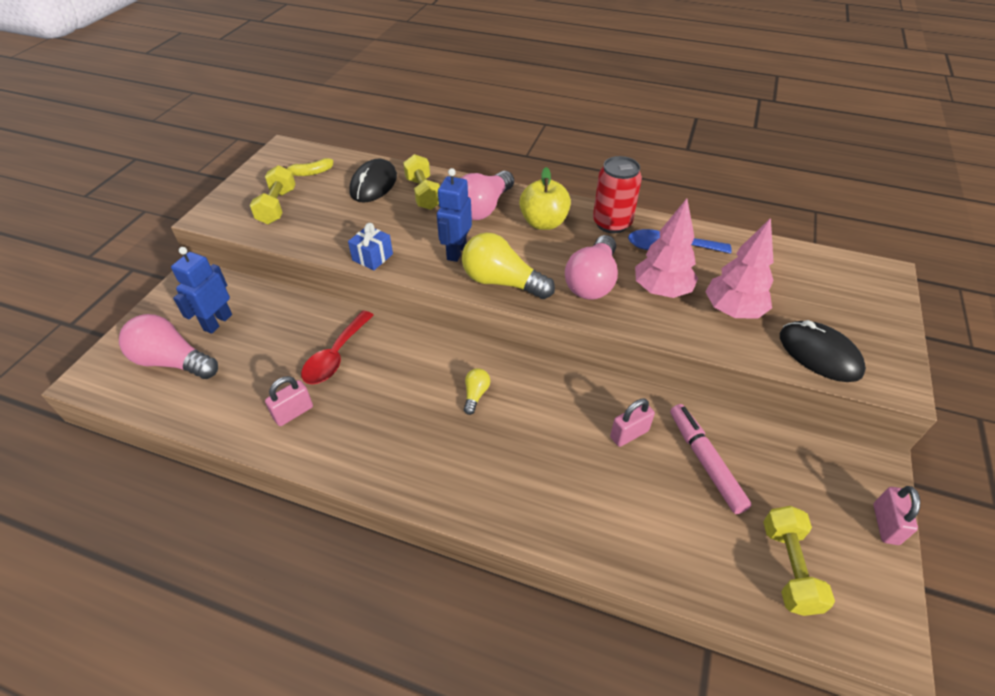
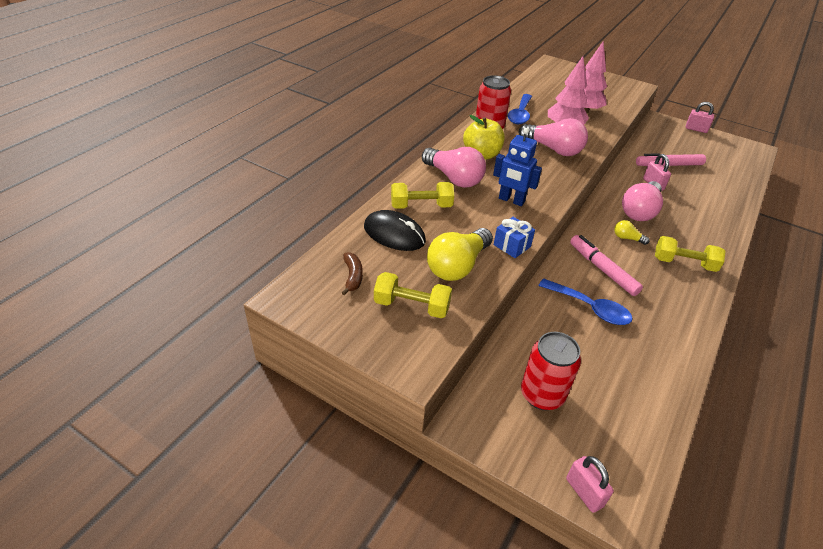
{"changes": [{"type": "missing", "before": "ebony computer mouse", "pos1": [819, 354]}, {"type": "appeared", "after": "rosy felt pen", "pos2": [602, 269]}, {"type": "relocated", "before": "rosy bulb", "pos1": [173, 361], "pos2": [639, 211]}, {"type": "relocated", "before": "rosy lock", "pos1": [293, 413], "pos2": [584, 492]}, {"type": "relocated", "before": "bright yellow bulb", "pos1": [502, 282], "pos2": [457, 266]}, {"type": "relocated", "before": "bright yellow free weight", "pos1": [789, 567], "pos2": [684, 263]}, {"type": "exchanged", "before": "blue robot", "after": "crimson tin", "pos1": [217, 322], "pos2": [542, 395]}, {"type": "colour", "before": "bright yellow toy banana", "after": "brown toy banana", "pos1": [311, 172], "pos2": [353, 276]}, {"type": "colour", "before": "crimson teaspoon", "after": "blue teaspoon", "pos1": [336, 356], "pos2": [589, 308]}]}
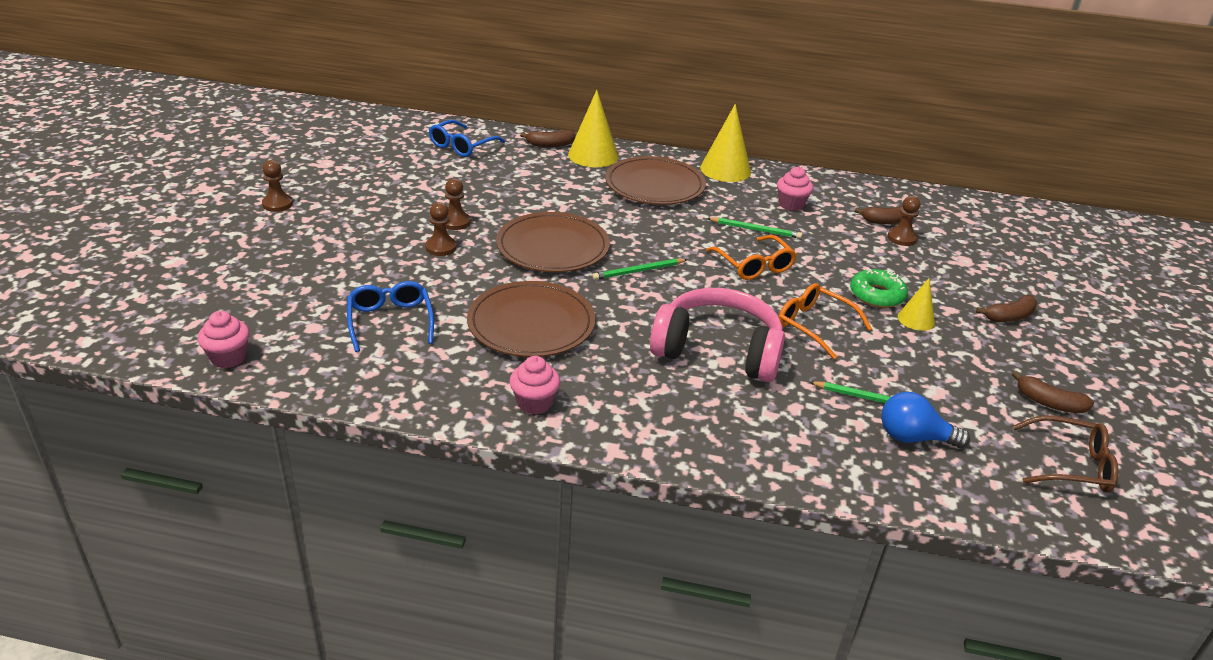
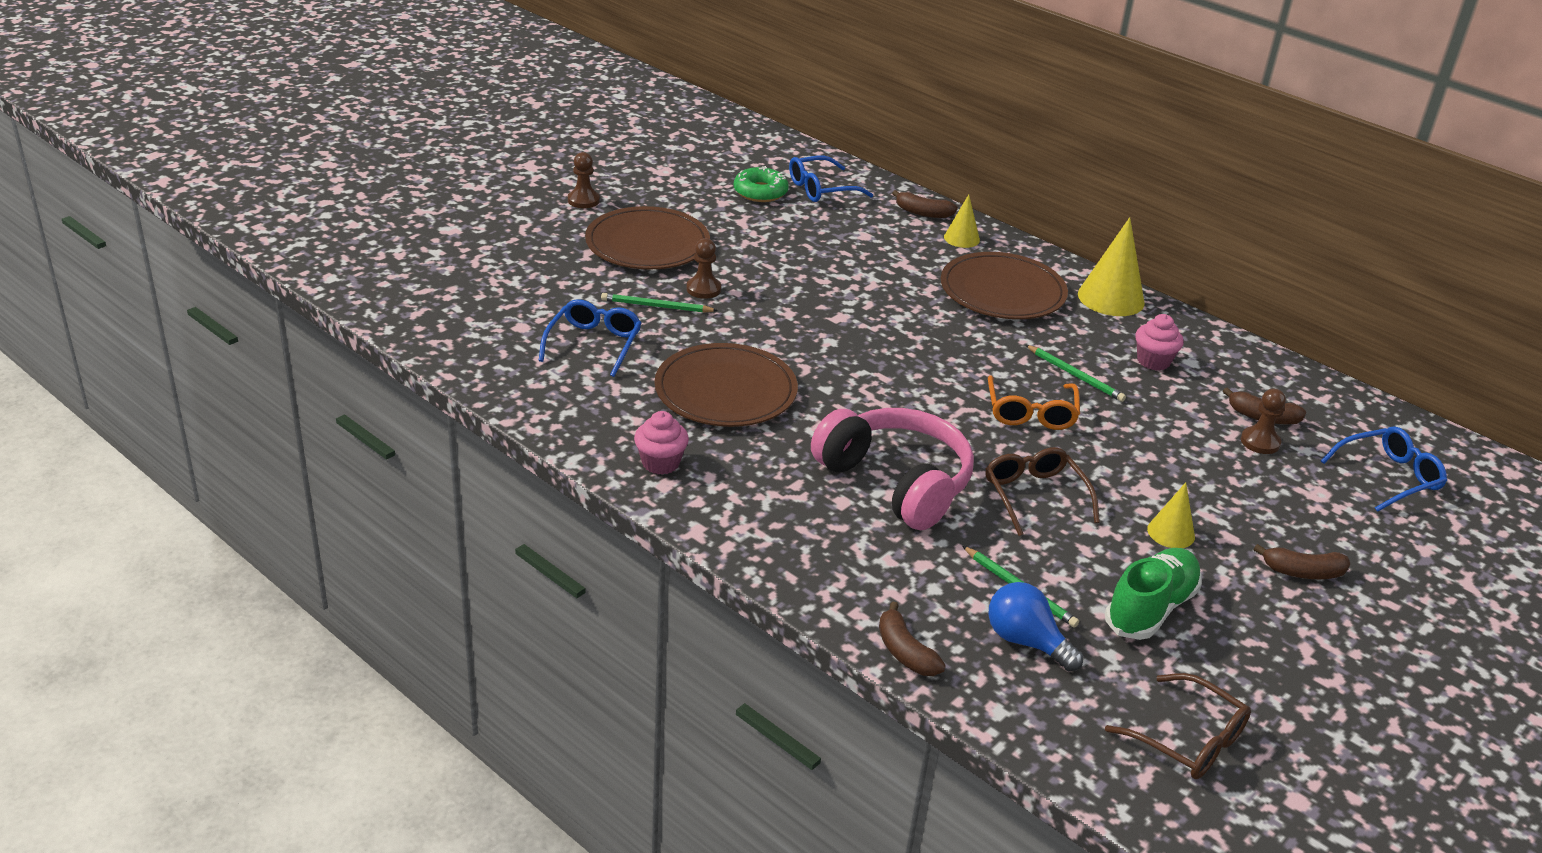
{"changes": [{"type": "missing", "before": "rosy cupcake", "pos1": [228, 358]}, {"type": "missing", "before": "brown pawn", "pos1": [455, 222]}, {"type": "appeared", "after": "emerald sneaker", "pos2": [1150, 608]}, {"type": "appeared", "after": "blue eyeglasses", "pos2": [1388, 477]}, {"type": "relocated", "before": "brown flat dish", "pos1": [553, 247], "pos2": [647, 244]}, {"type": "relocated", "before": "emerald lead pencil", "pos1": [639, 271], "pos2": [657, 306]}, {"type": "relocated", "before": "emerald doughnut", "pos1": [876, 295], "pos2": [760, 192]}, {"type": "relocated", "before": "brown toy banana", "pos1": [1049, 403], "pos2": [905, 652]}, {"type": "colour", "before": "orange eyeglasses", "after": "brown eyeglasses", "pos1": [814, 326], "pos2": [1035, 496]}, {"type": "size", "before": "bright yellow cone shape", "pos1": [593, 155], "pos2": [961, 238], "scale": 0.57}]}
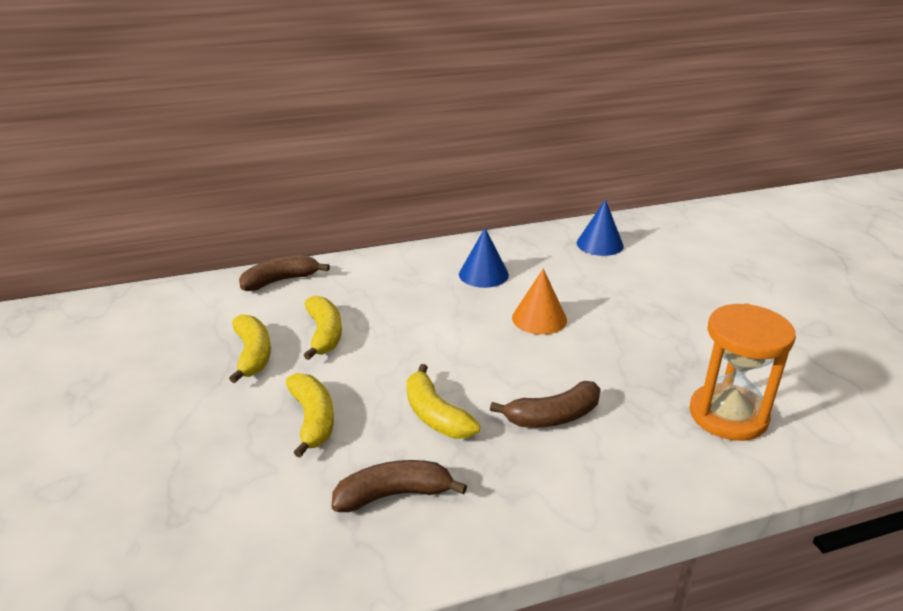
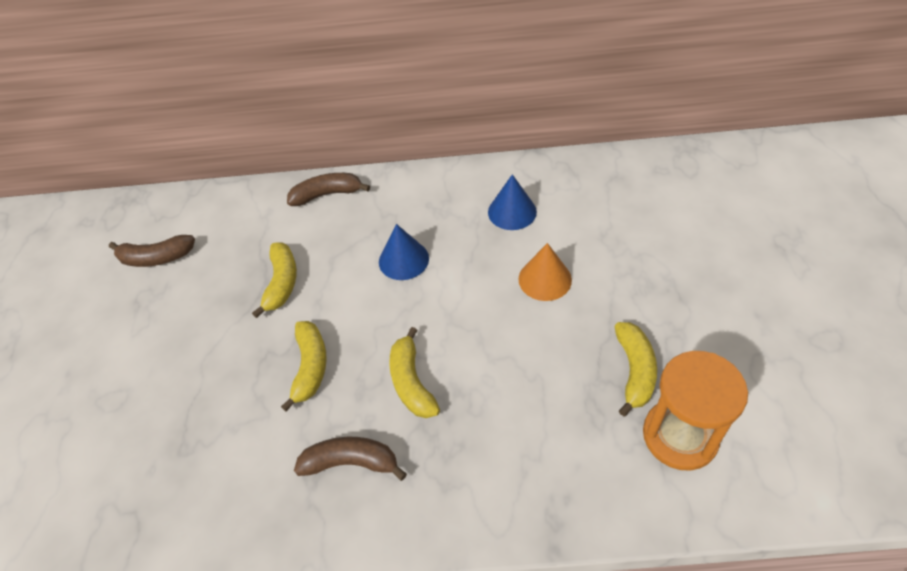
{"changes": [{"type": "relocated", "before": "bright yellow toy banana", "pos1": [324, 334], "pos2": [634, 371]}, {"type": "relocated", "before": "brown toy banana", "pos1": [553, 417], "pos2": [156, 258]}, {"type": "relocated", "before": "blue cone shape", "pos1": [599, 244], "pos2": [403, 260]}]}
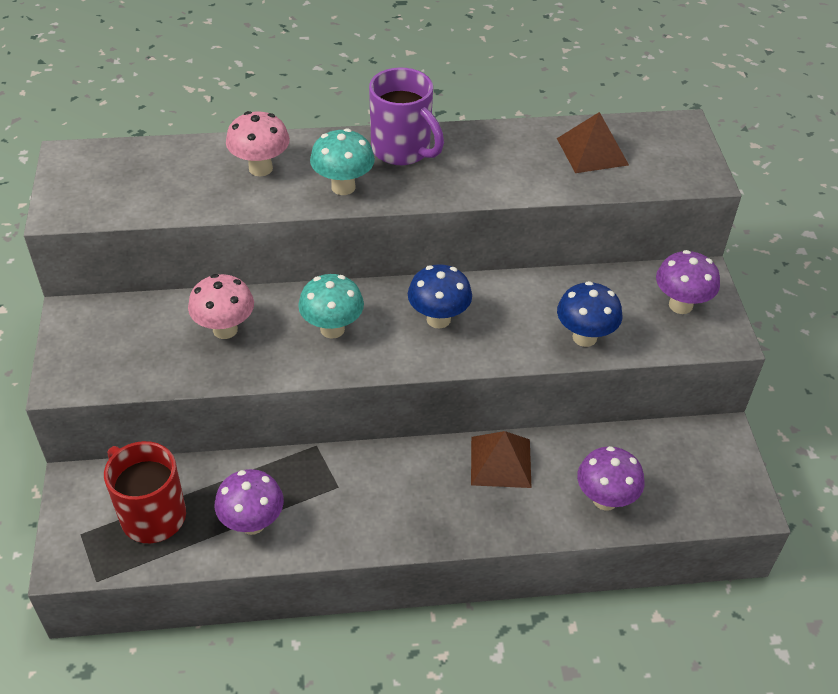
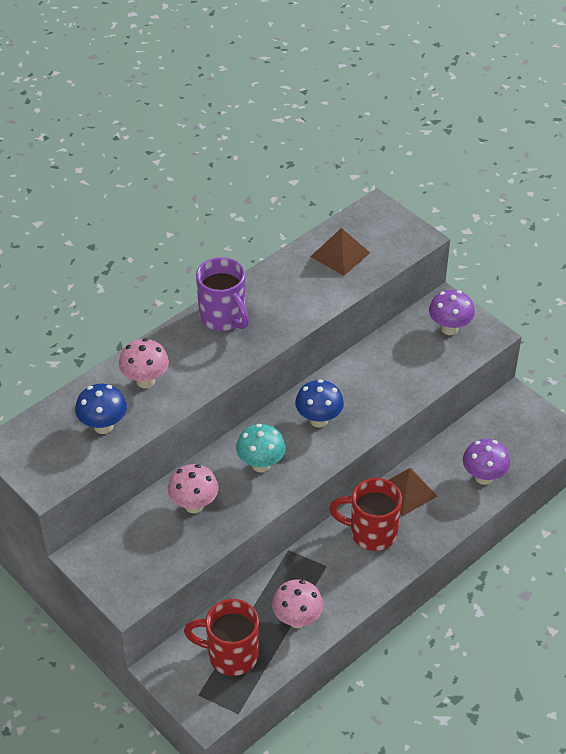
{"changes": [{"type": "missing", "before": "aqua mushroom", "pos1": [343, 187]}, {"type": "appeared", "after": "crimson coffee mug", "pos2": [371, 533]}, {"type": "relocated", "before": "blue mushroom", "pos1": [584, 337], "pos2": [103, 426]}, {"type": "colour", "before": "violet mushroom", "after": "rosy mushroom", "pos1": [252, 523], "pos2": [297, 620]}, {"type": "spun", "before": "violet coffee mug", "pos1": [402, 150], "pos2": [223, 317], "turn": 45}]}
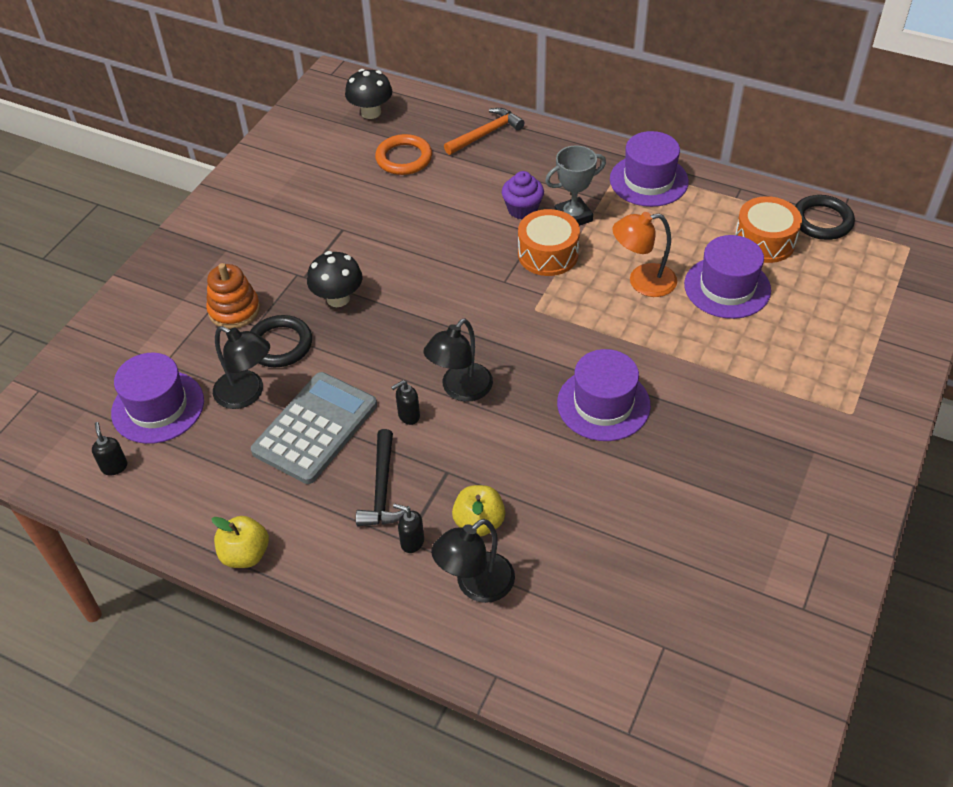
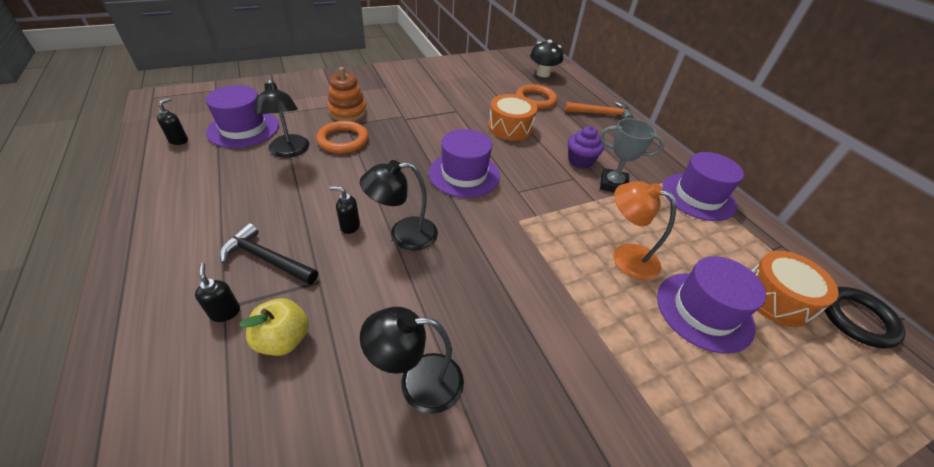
{"changes": [{"type": "missing", "before": "bright yellow toy apple", "pos1": [245, 554]}, {"type": "missing", "before": "gray calculator", "pos1": [315, 428]}, {"type": "missing", "before": "ebony mushroom", "pos1": [338, 298]}, {"type": "relocated", "before": "ebony desk lamp", "pos1": [476, 585], "pos2": [418, 382]}, {"type": "relocated", "before": "orange drum", "pos1": [548, 254], "pos2": [510, 127]}, {"type": "relocated", "before": "violet hat", "pos1": [603, 404], "pos2": [464, 174]}, {"type": "colour", "before": "ebony torus", "after": "orange torus", "pos1": [280, 344], "pos2": [343, 140]}, {"type": "spun", "before": "ebony carpenter's hammer", "pos1": [382, 489], "pos2": [267, 259], "turn": 75}]}
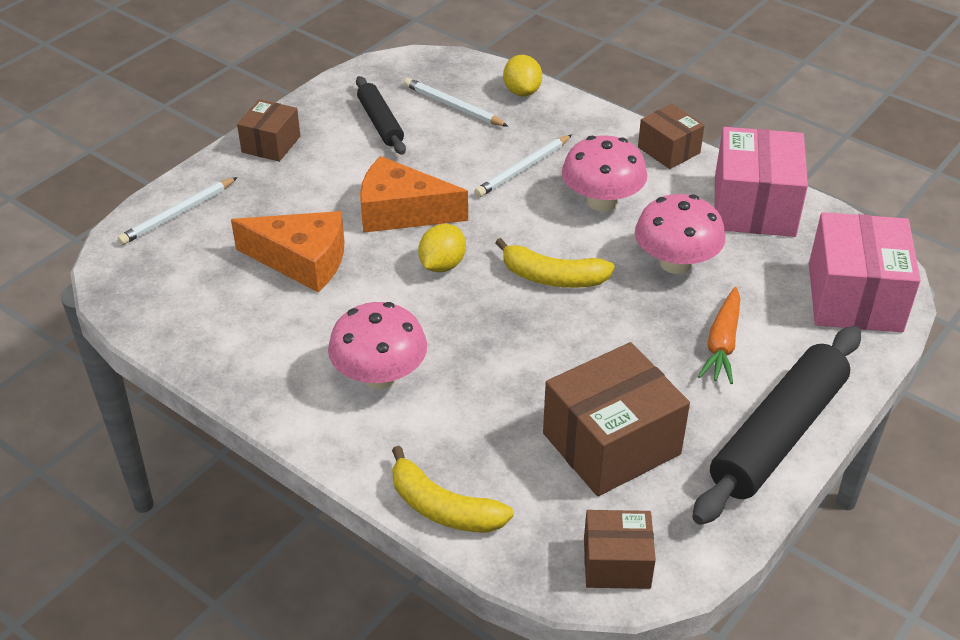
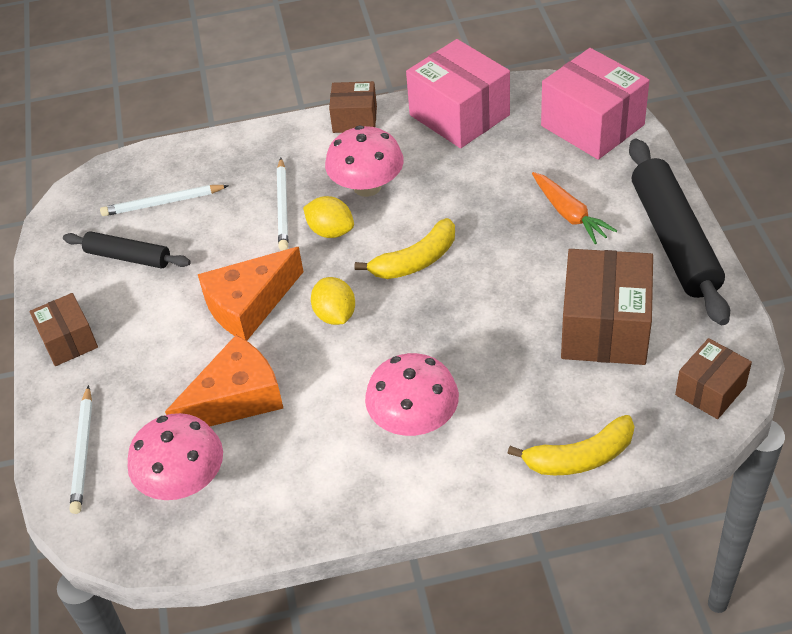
{"changes": [{"type": "relocated", "before": "bright yellow lemon", "pos1": [522, 91], "pos2": [331, 231]}, {"type": "relocated", "before": "rosy mushroom", "pos1": [675, 263], "pos2": [183, 481]}]}
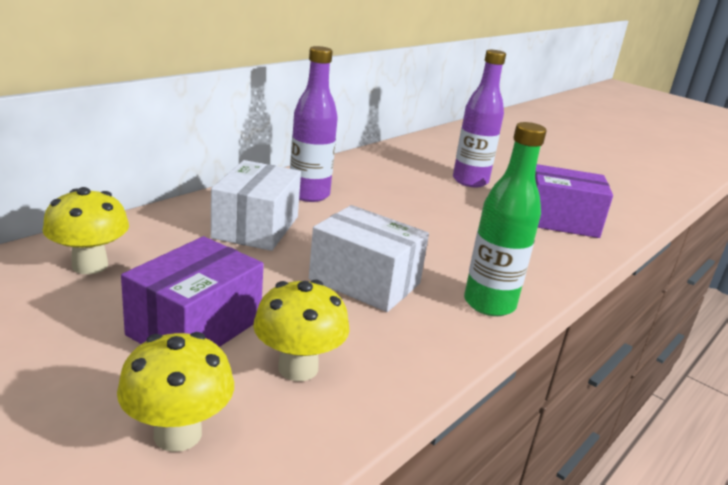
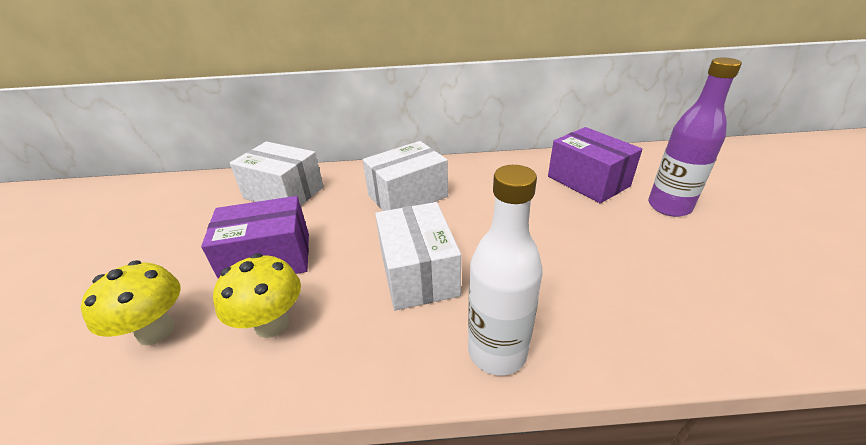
{"changes": [{"type": "missing", "before": "violet flask", "pos1": [309, 195]}, {"type": "relocated", "before": "violet parcel", "pos1": [560, 220], "pos2": [588, 181]}, {"type": "exchanged", "before": "bright yellow mushroom", "after": "pure white parcel", "pos1": [90, 265], "pos2": [284, 193]}, {"type": "colour", "before": "emerald flask", "after": "pure white flask", "pos1": [489, 304], "pos2": [497, 352]}]}
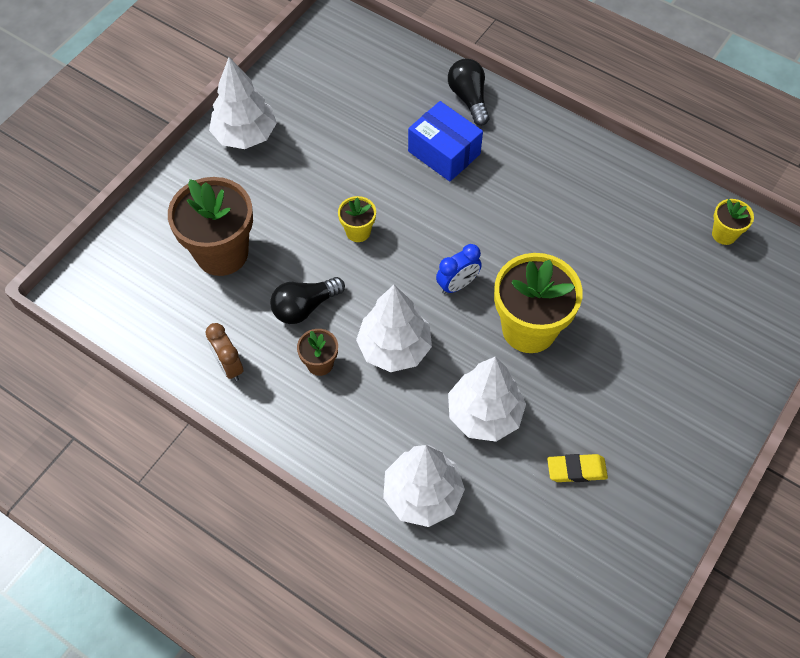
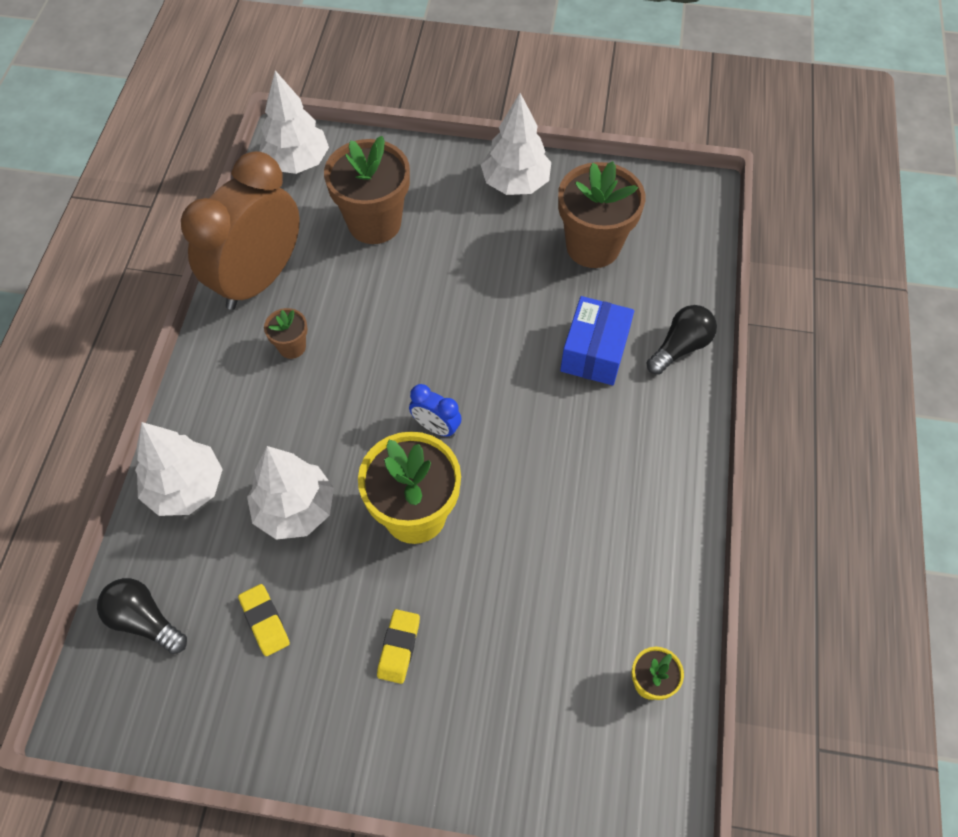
{"changes": [{"type": "missing", "before": "bright yellow flower pot", "pos1": [358, 231]}, {"type": "appeared", "after": "bright yellow pencil eraser", "pos2": [399, 647]}, {"type": "appeared", "after": "brown flower pot", "pos2": [593, 246]}, {"type": "relocated", "before": "ebony bulb", "pos1": [305, 307], "pos2": [145, 620]}, {"type": "relocated", "before": "pure white toy tree", "pos1": [394, 348], "pos2": [297, 162]}, {"type": "size", "before": "brown bedside clock", "pos1": [229, 366], "pos2": [259, 279], "scale": 2.42}]}
